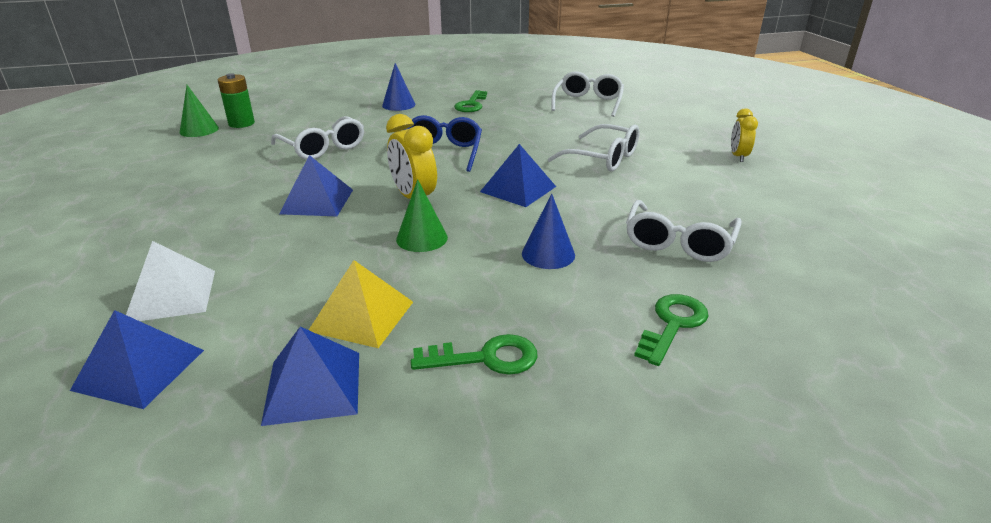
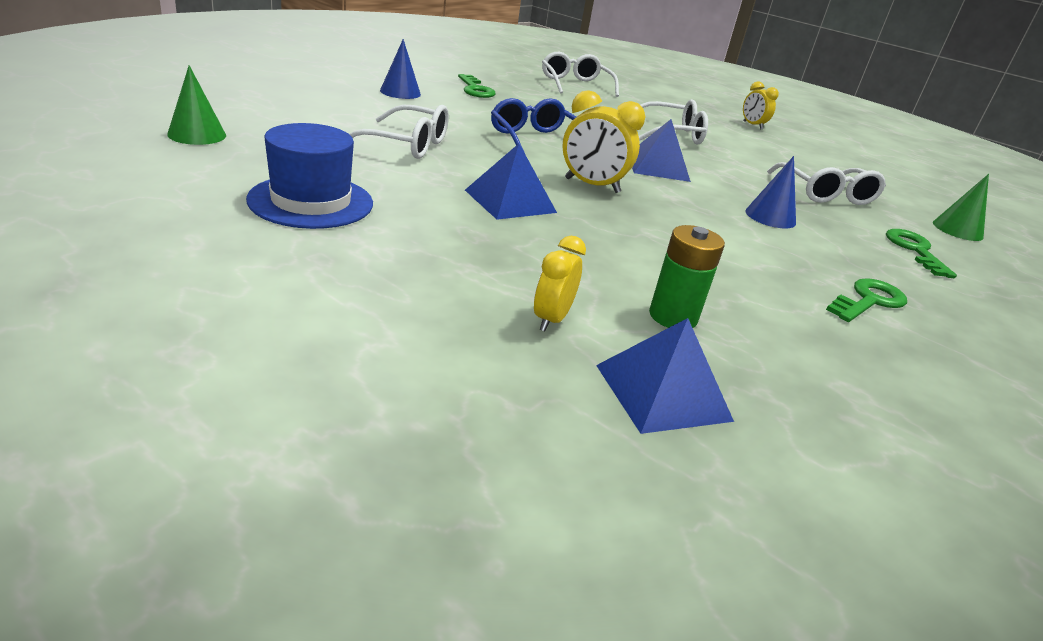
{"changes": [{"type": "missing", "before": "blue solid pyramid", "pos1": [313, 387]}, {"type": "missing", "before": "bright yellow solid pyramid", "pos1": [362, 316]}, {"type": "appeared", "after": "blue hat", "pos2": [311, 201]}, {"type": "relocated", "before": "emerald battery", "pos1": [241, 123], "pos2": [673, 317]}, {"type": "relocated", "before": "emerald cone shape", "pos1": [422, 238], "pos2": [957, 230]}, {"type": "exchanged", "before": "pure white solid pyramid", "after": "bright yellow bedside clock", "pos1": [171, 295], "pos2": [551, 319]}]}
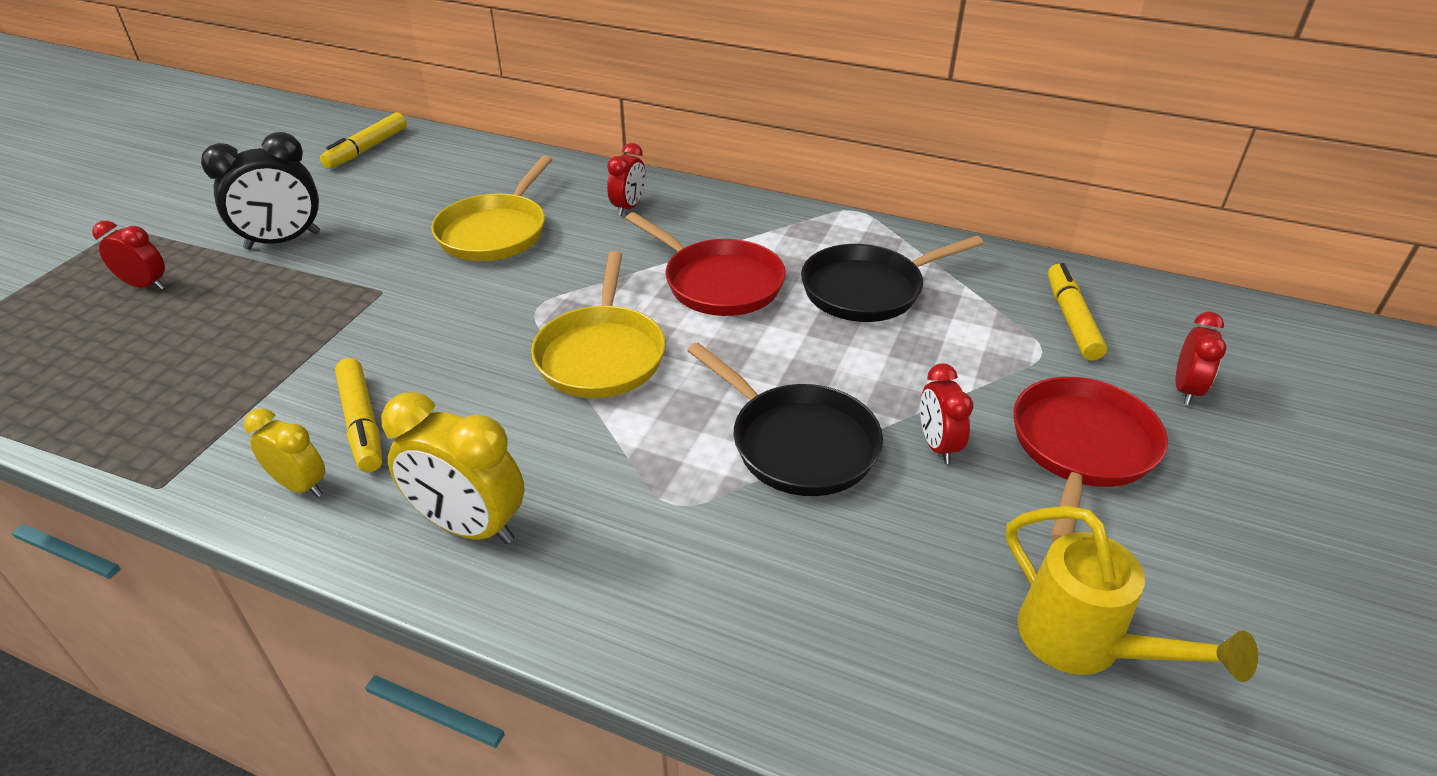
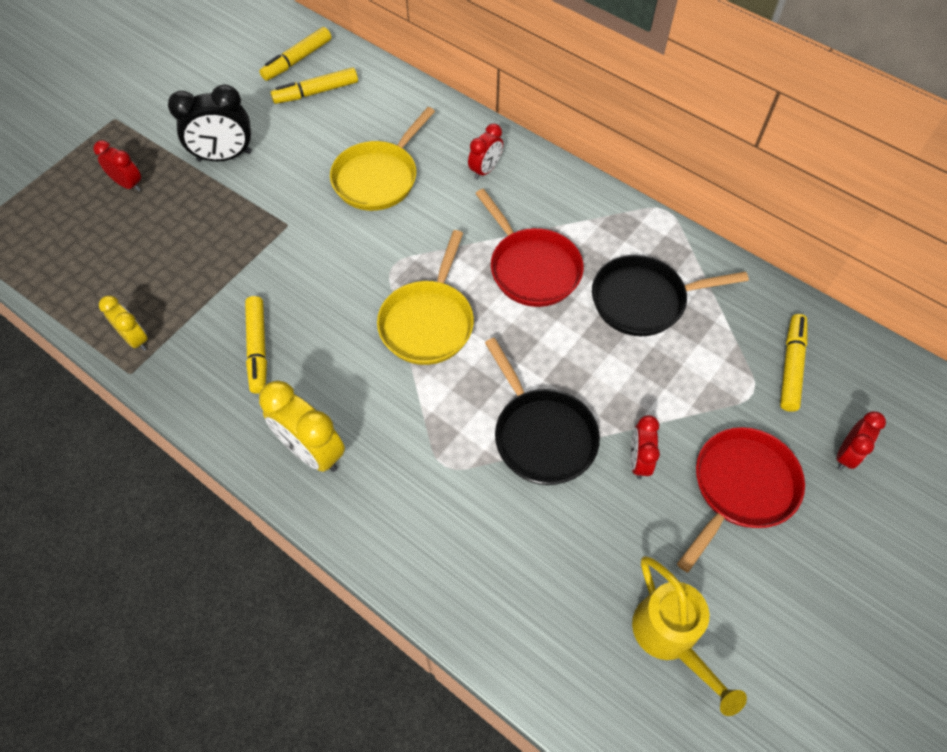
{"changes": [{"type": "appeared", "after": "bright yellow felt pen", "pos2": [316, 92]}, {"type": "relocated", "before": "bright yellow bedside clock", "pos1": [300, 485], "pos2": [135, 339]}]}
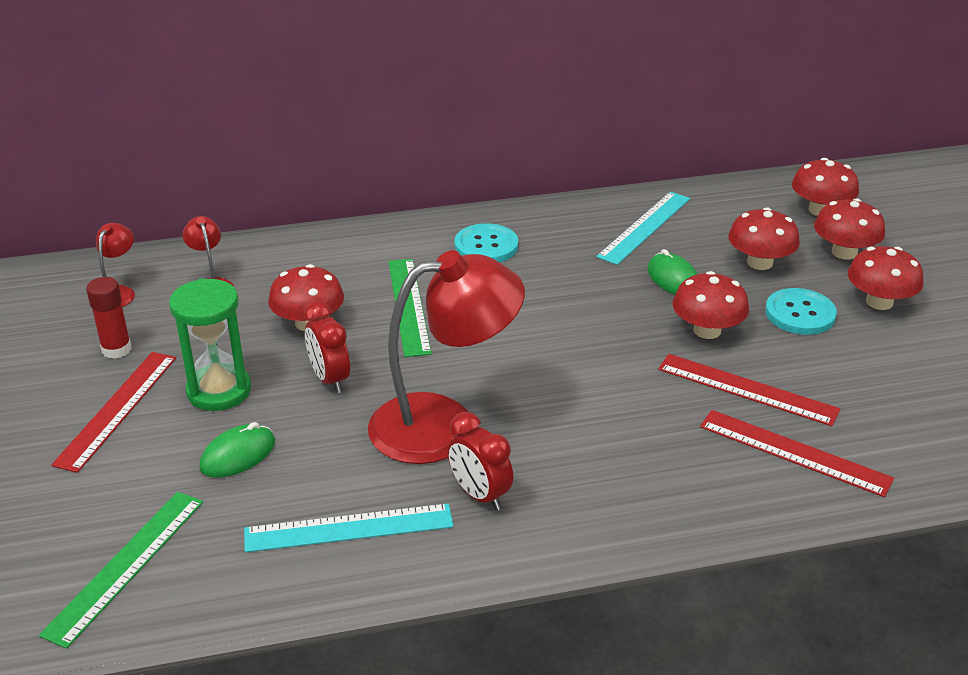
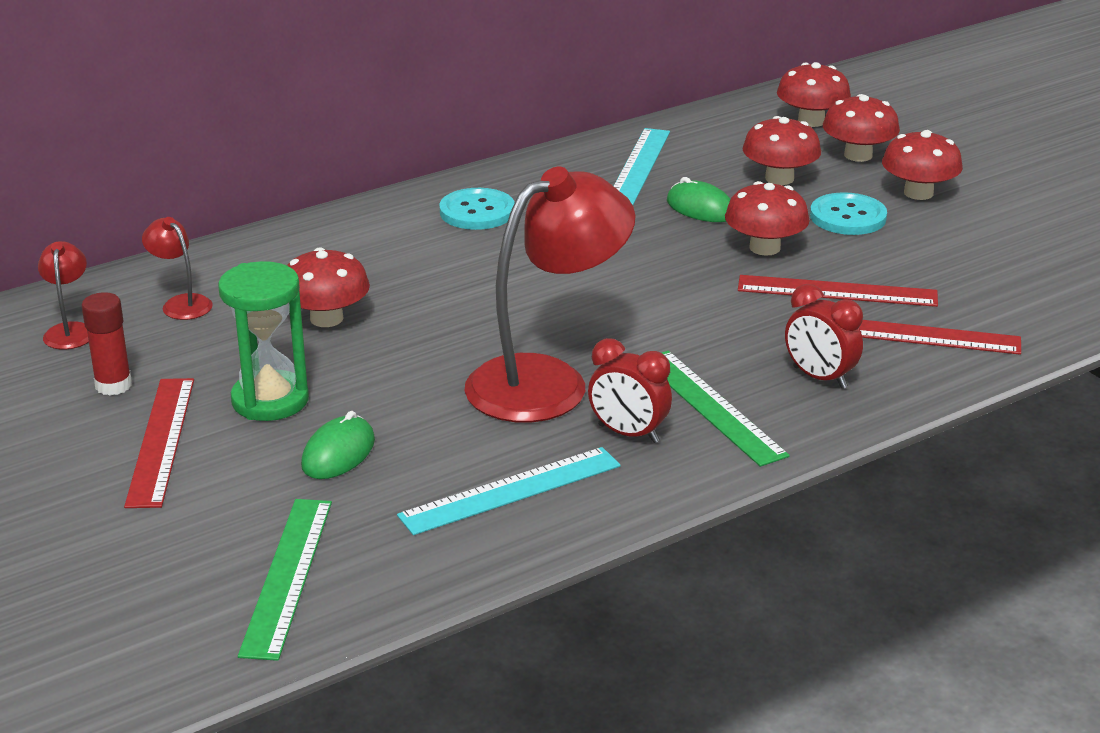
{"changes": [{"type": "relocated", "before": "crimson bedside clock", "pos1": [330, 379], "pos2": [819, 378]}, {"type": "relocated", "before": "emerald straightedge", "pos1": [408, 306], "pos2": [711, 406]}]}
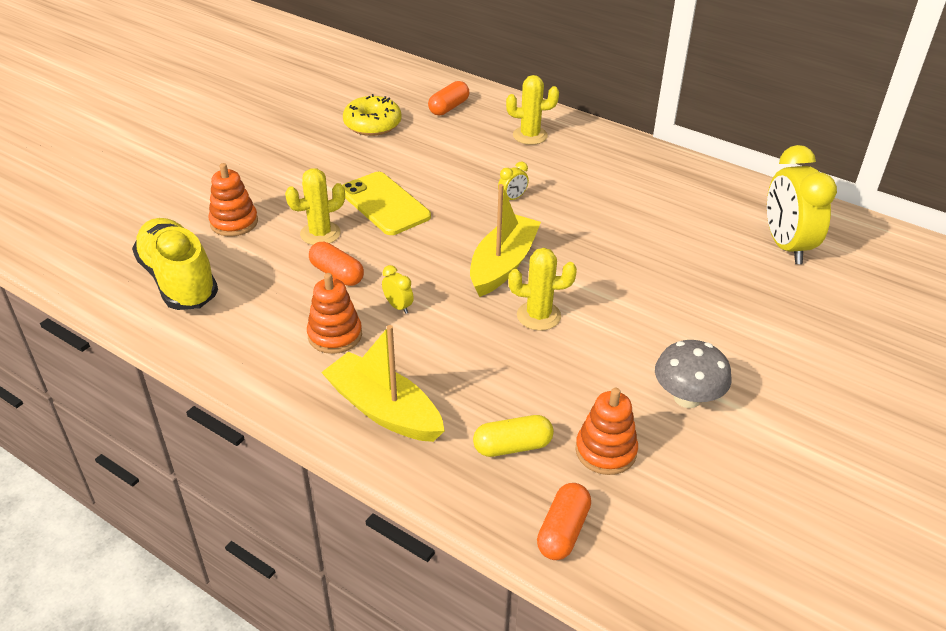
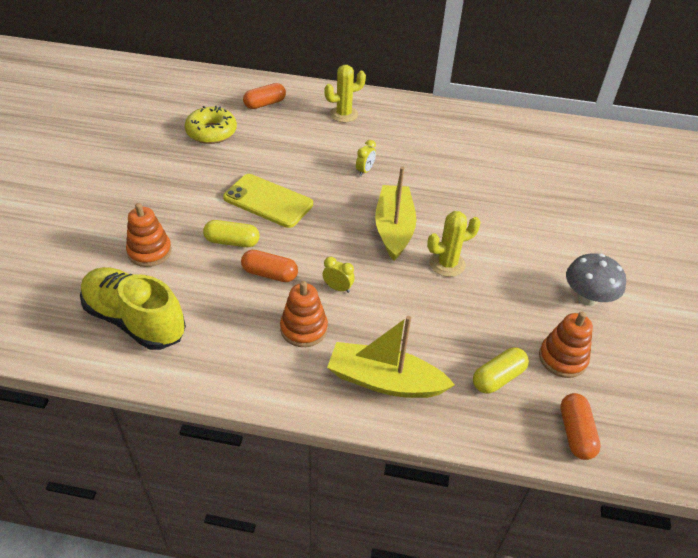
{"changes": [{"type": "missing", "before": "bright yellow bedside clock", "pos1": [786, 246]}, {"type": "exchanged", "before": "bright yellow prickly plant", "after": "bright yellow pill shape", "pos1": [320, 234], "pos2": [232, 242]}, {"type": "spun", "before": "orange pill shape", "pos1": [448, 107], "pos2": [265, 104], "turn": 45}]}
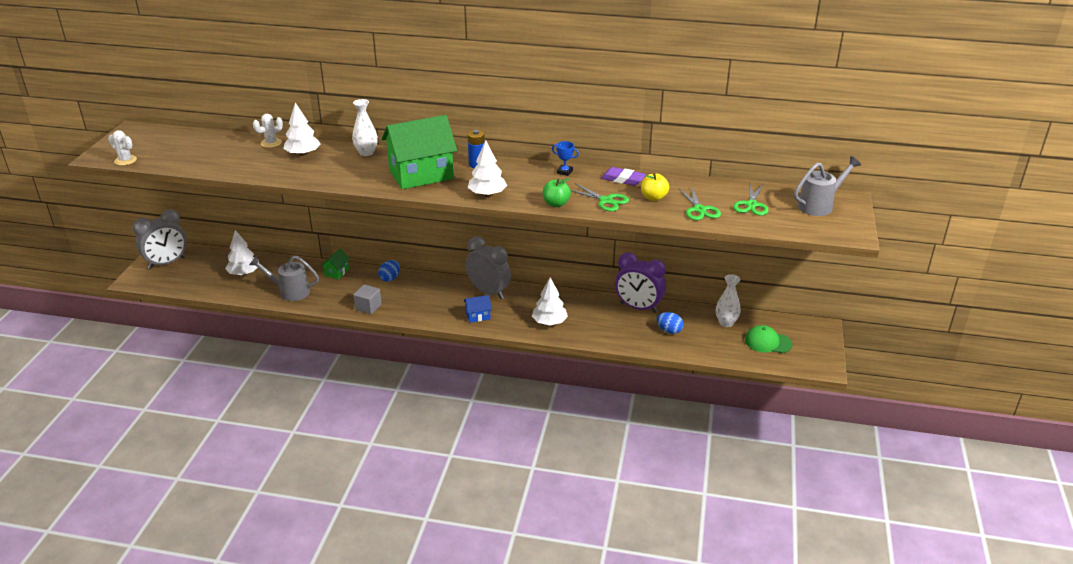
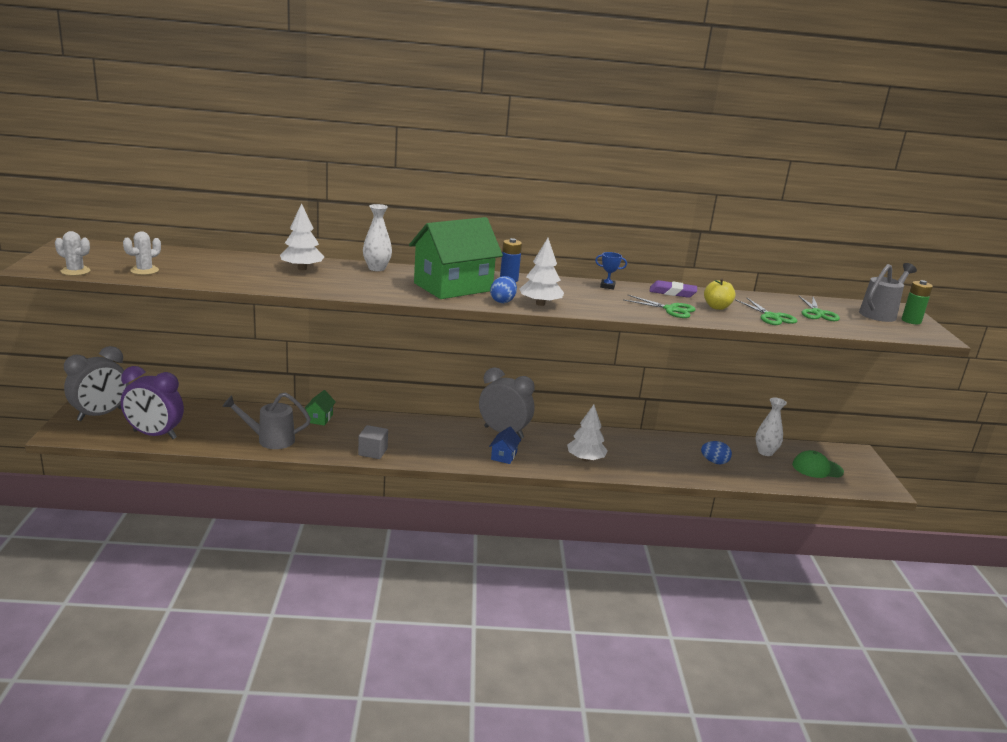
{"changes": [{"type": "missing", "before": "pure white toy tree", "pos1": [244, 273]}, {"type": "missing", "before": "emerald toy apple", "pos1": [556, 204]}, {"type": "appeared", "after": "emerald battery", "pos2": [911, 321]}, {"type": "relocated", "before": "pure white prickly plant", "pos1": [271, 143], "pos2": [144, 270]}, {"type": "relocated", "before": "blue egg", "pos1": [390, 278], "pos2": [502, 301]}, {"type": "relocated", "before": "violet bedside clock", "pos1": [638, 307], "pos2": [155, 435]}, {"type": "spun", "before": "blue house", "pos1": [478, 316], "pos2": [504, 456], "turn": -45}]}
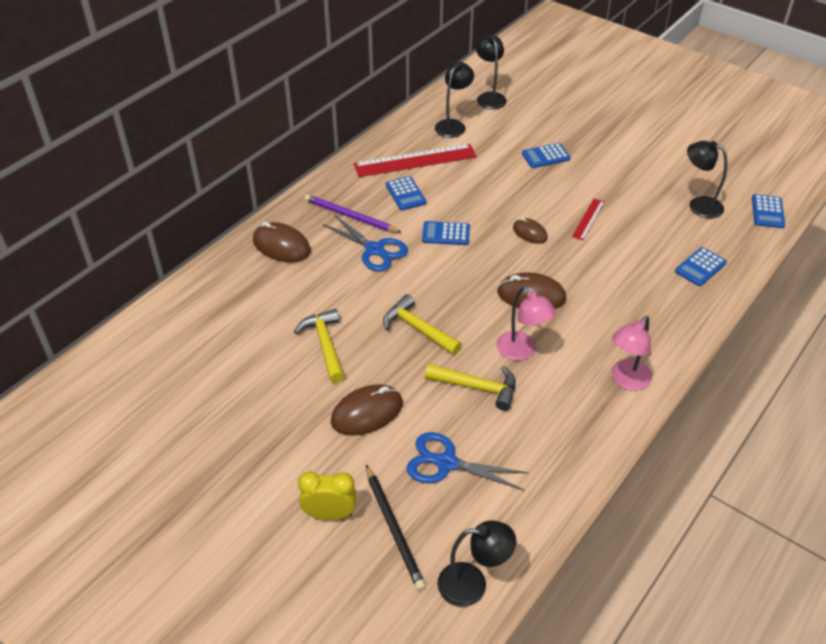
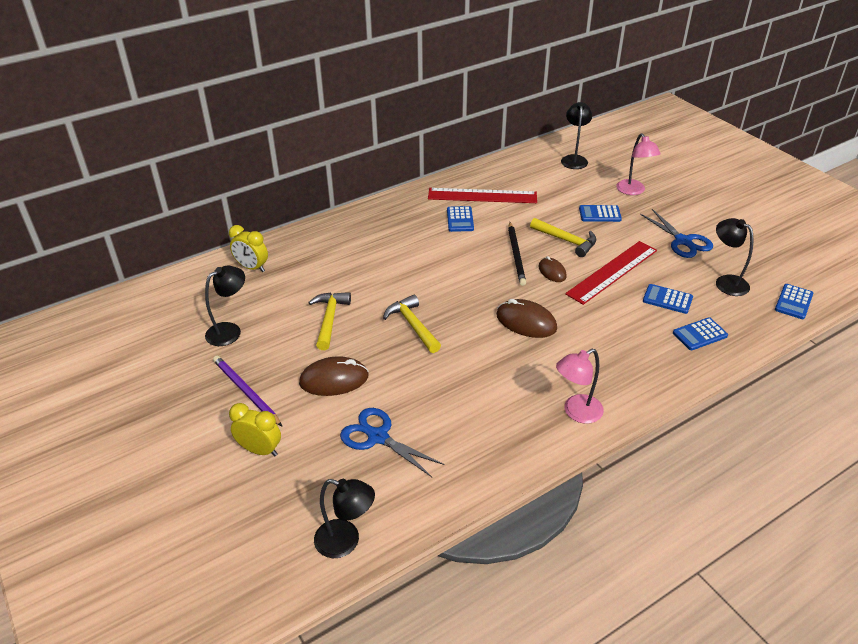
{"changes": [{"type": "missing", "before": "brown computer mouse", "pos1": [281, 246]}, {"type": "appeared", "after": "bright yellow bedside clock", "pos2": [252, 267]}, {"type": "relocated", "before": "violet lead pencil", "pos1": [350, 216], "pos2": [246, 391]}, {"type": "relocated", "before": "blue scissors", "pos1": [374, 250], "pos2": [683, 241]}, {"type": "relocated", "before": "ebony lead pencil", "pos1": [394, 529], "pos2": [516, 255]}, {"type": "relocated", "before": "blue calculator", "pos1": [446, 234], "pos2": [667, 299]}, {"type": "relocated", "before": "bright yellow carpenter's hammer", "pos1": [477, 387], "pos2": [566, 241]}, {"type": "relocated", "before": "ebony desk lamp", "pos1": [453, 125], "pos2": [230, 331]}, {"type": "relocated", "before": "rosy desk lamp", "pos1": [521, 351], "pos2": [633, 191]}, {"type": "size", "before": "crimson straightedge", "pos1": [588, 219], "pos2": [612, 272], "scale": 2.0}]}
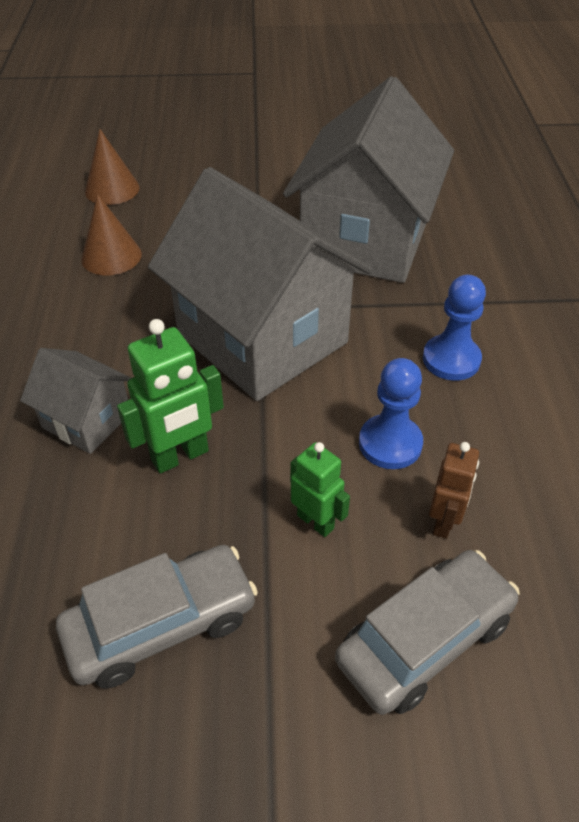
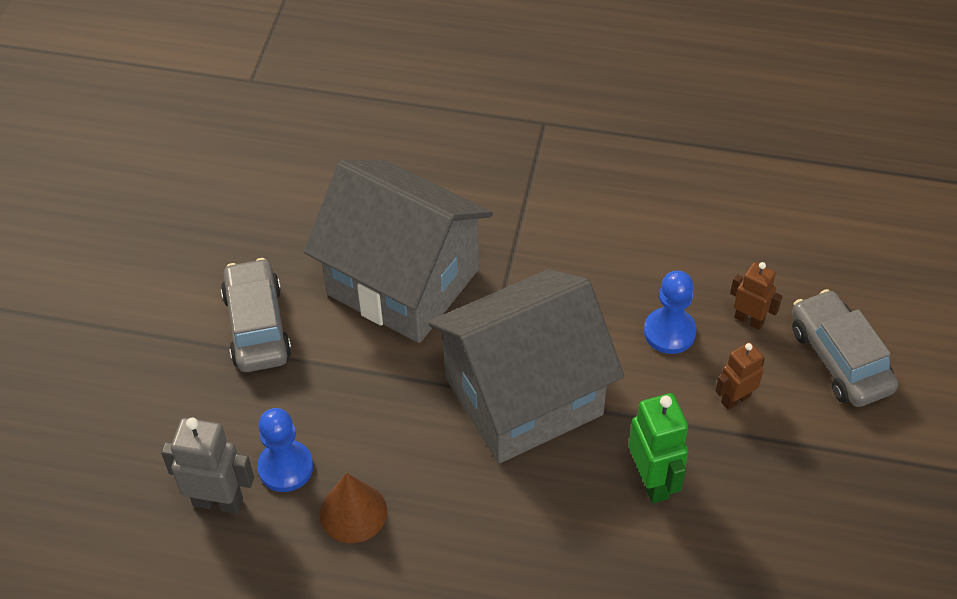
{"changes": [{"type": "missing", "before": "gray house", "pos1": [87, 420]}, {"type": "relocated", "before": "gray automobile", "pos1": [161, 624], "pos2": [257, 326]}, {"type": "relocated", "before": "blue pawn", "pos1": [451, 359], "pos2": [285, 467]}, {"type": "exchanged", "before": "brown cone shape", "after": "gray robot", "pos1": [112, 189], "pos2": [218, 501]}, {"type": "colour", "before": "emerald robot", "after": "brown robot", "pos1": [315, 521], "pos2": [735, 399]}]}
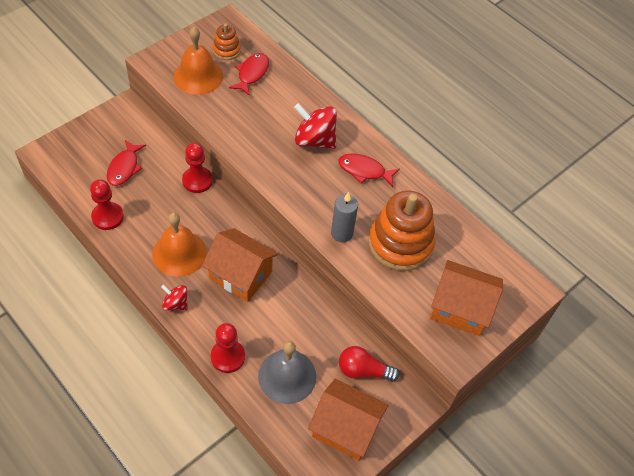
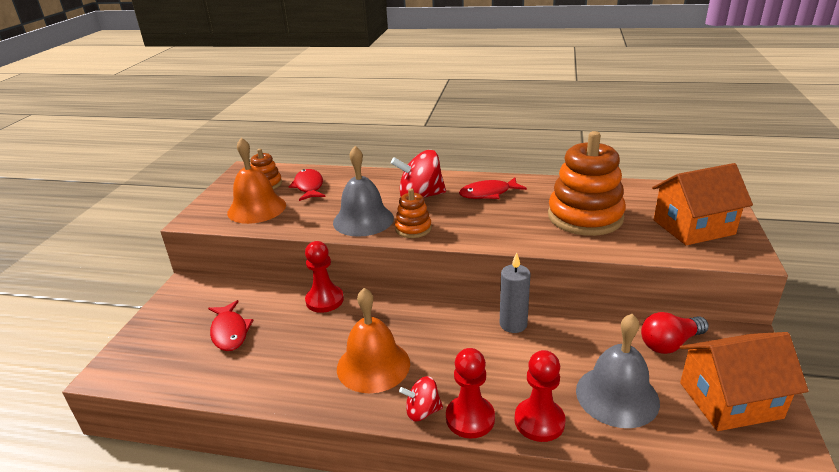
{"changes": [{"type": "missing", "before": "orange house", "pos1": [240, 275]}, {"type": "appeared", "after": "gray school bell", "pos2": [363, 220]}, {"type": "appeared", "after": "orange stacking toy", "pos2": [413, 228]}, {"type": "relocated", "before": "crimson pawn", "pos1": [107, 217], "pos2": [470, 418]}, {"type": "relocated", "before": "gray pillar candle", "pos1": [341, 233], "pos2": [513, 324]}]}
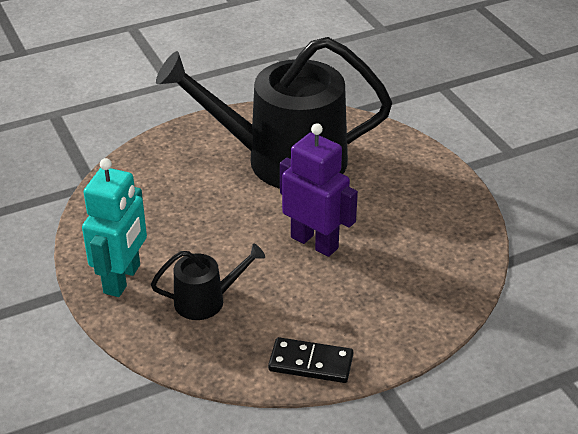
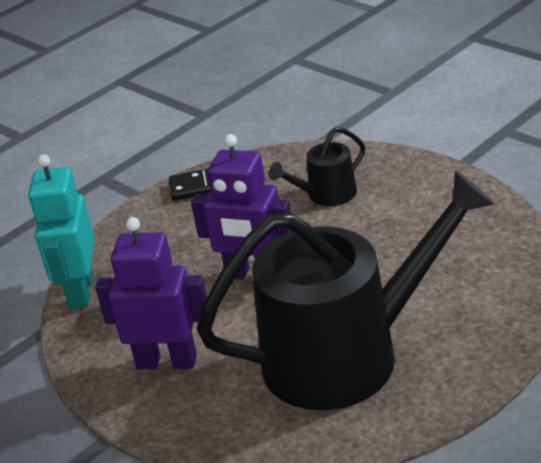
{"changes": [{"type": "appeared", "after": "violet robot", "pos2": [167, 361]}, {"type": "relocated", "before": "aqua robot", "pos1": [122, 279], "pos2": [81, 292]}]}
